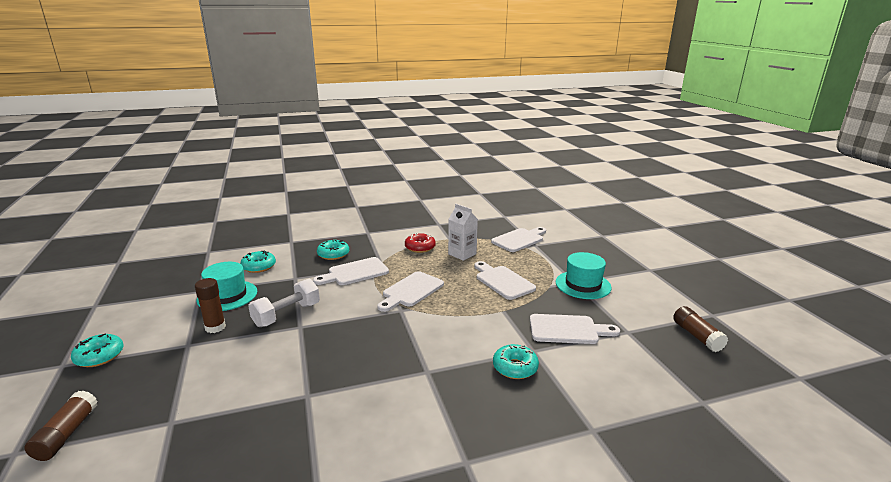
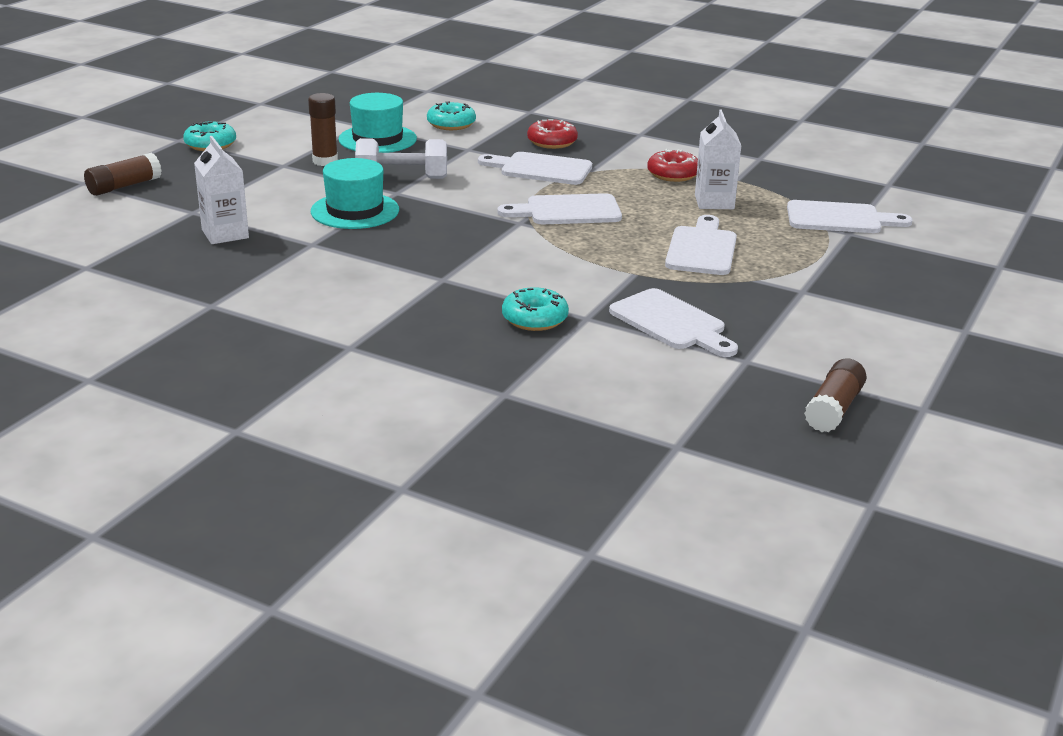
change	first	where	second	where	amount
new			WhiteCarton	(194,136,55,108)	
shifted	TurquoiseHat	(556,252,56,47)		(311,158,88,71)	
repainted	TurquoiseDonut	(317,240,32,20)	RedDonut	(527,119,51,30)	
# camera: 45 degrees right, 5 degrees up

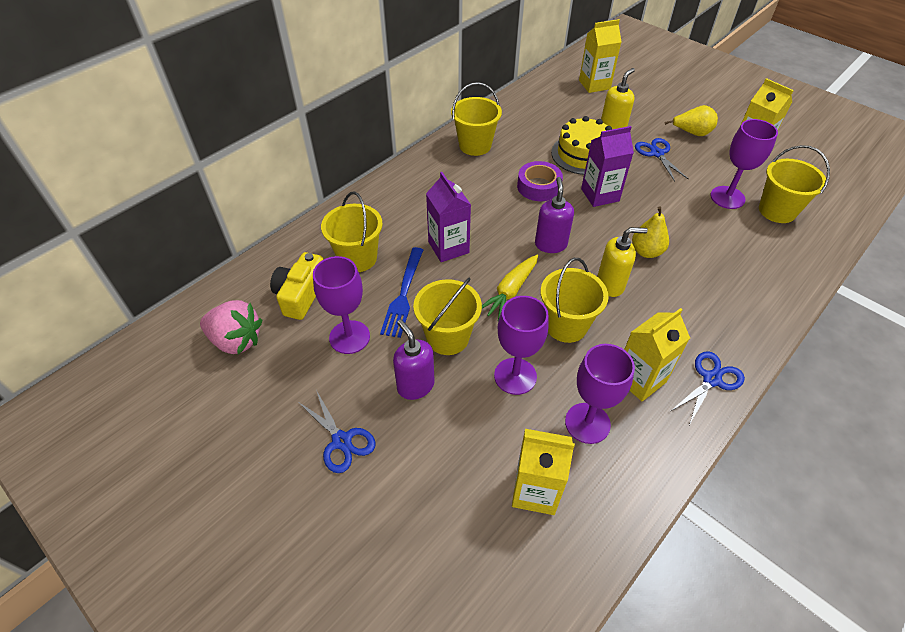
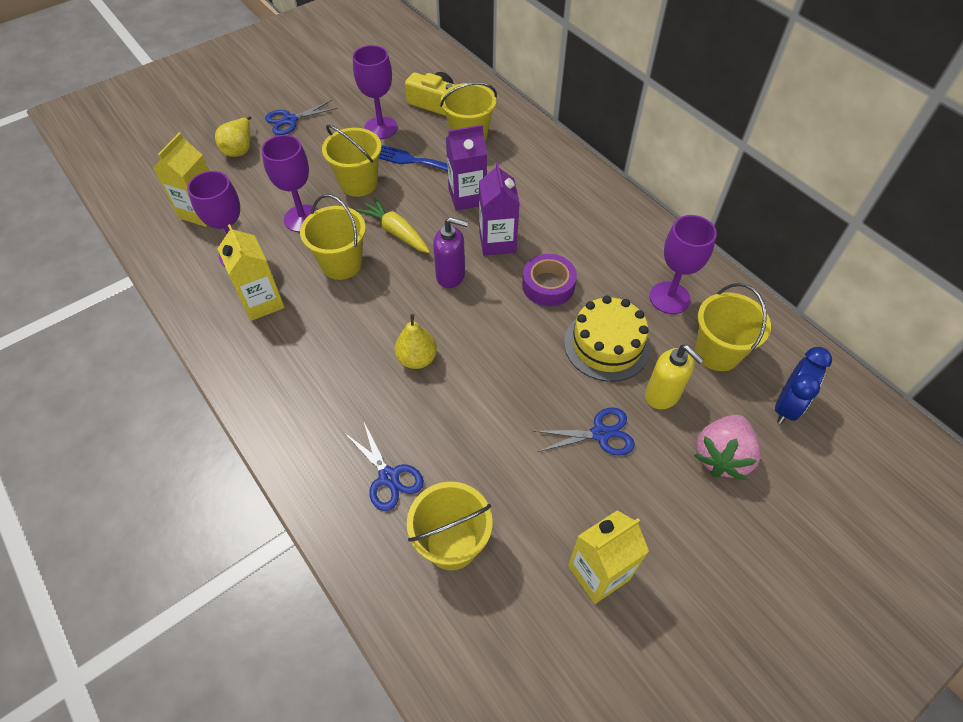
change	first	where	second	where	amount
shifted	YellowPear	(664,105,54,31)		(215,116,36,41)	
shifted	BlueScissors	(671,351,74,74)		(346,423,78,88)	
shifted	PurpleCarton	(581,126,53,81)		(479,162,41,94)	
shifted	PurpleGoblet	(710,119,68,90)		(650,215,67,99)	
shifted	PinkStrawberry	(200,300,62,54)		(694,415,67,65)	
shifted	YellowBucket	(451,82,51,74)		(695,283,76,88)	
swapped	YellowCarton	(579,19,43,74)	BlueClock	(775,347,57,77)	
gone	PurpleSoapDispenser	(393,320,42,80)			
gone	YellowSoapDispenser	(597,227,51,70)			
# camera: 100 degrees right, 5 degrees up

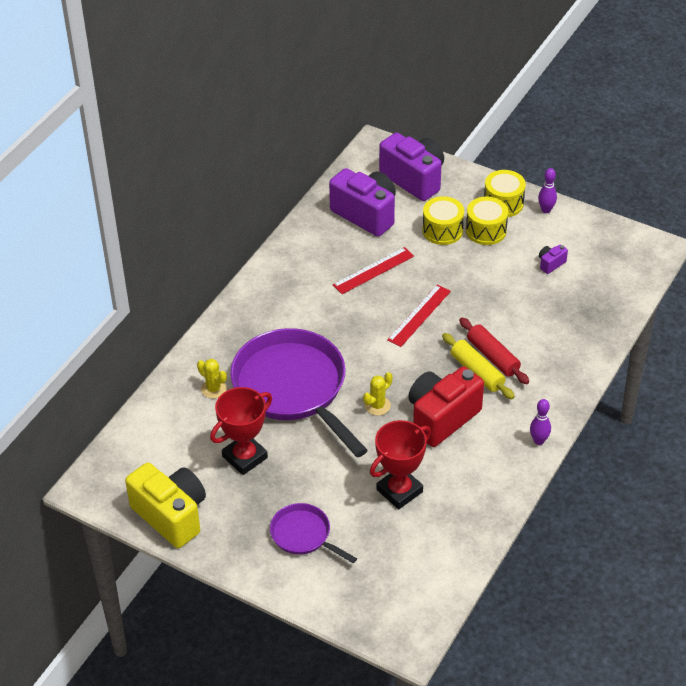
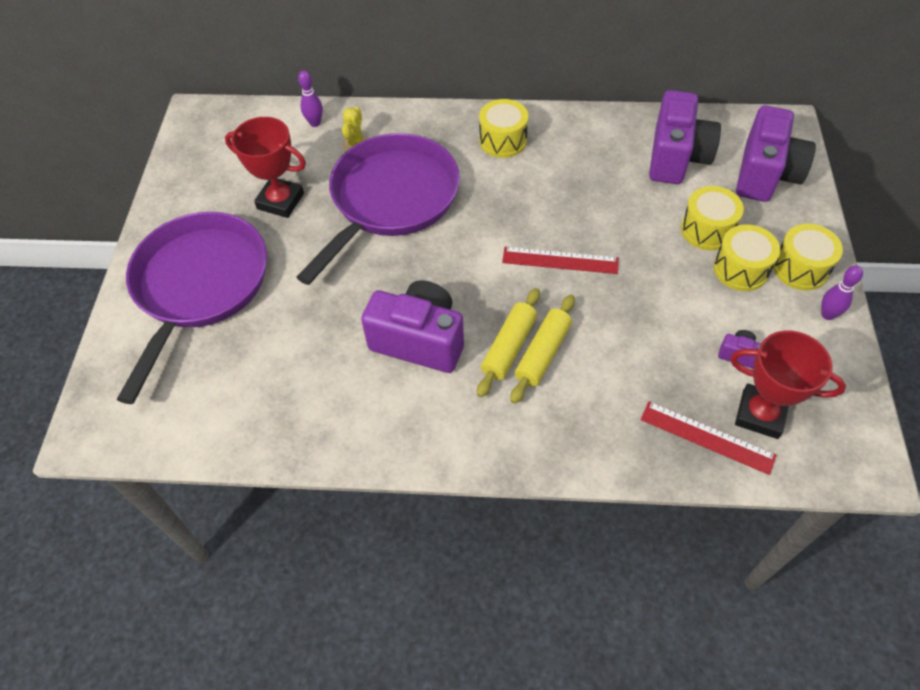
change	first	where	second	where	amount
scaled	PurplePan	(270,503,87,60)		(117,212,150,192)	x2.06
shifted	PurpleBowlingPin	(530,399,21,46)		(298,70,25,57)	
repainted	RedCamera	(408,366,76,81)	PurpleCamera	(361,280,103,93)	
new			YellowDrum	(479,99,49,59)	
repainted	RedRollingPin	(459,317,70,67)	YellowRollingPin	(510,294,65,110)	
shifted	RedRuler	(333,247,81,47)		(640,401,137,74)	
shifted	RedTrophy	(370,420,61,89)		(730,330,116,109)	
gone	YellowCamera	(125,463,81,85)			
gone	YellowCactus	(363,372,30,44)			
# camera: 65 degrees right, 10 degrees up

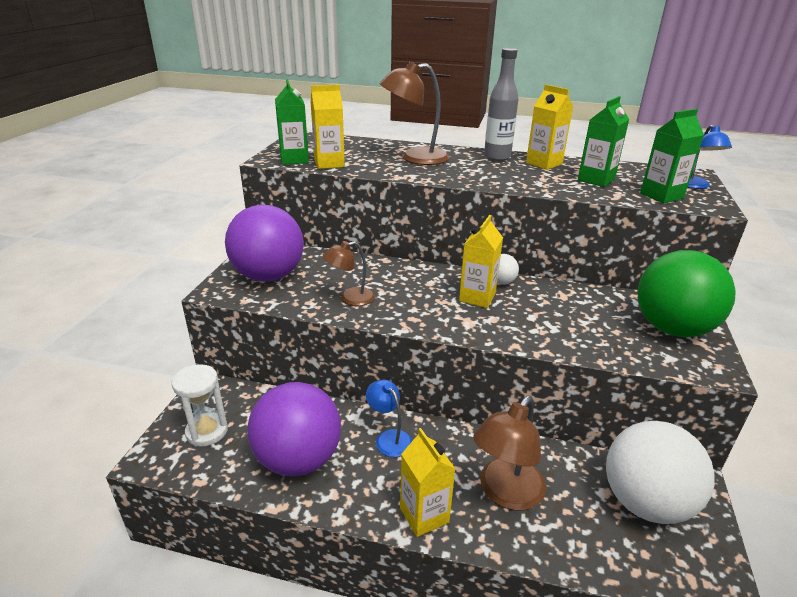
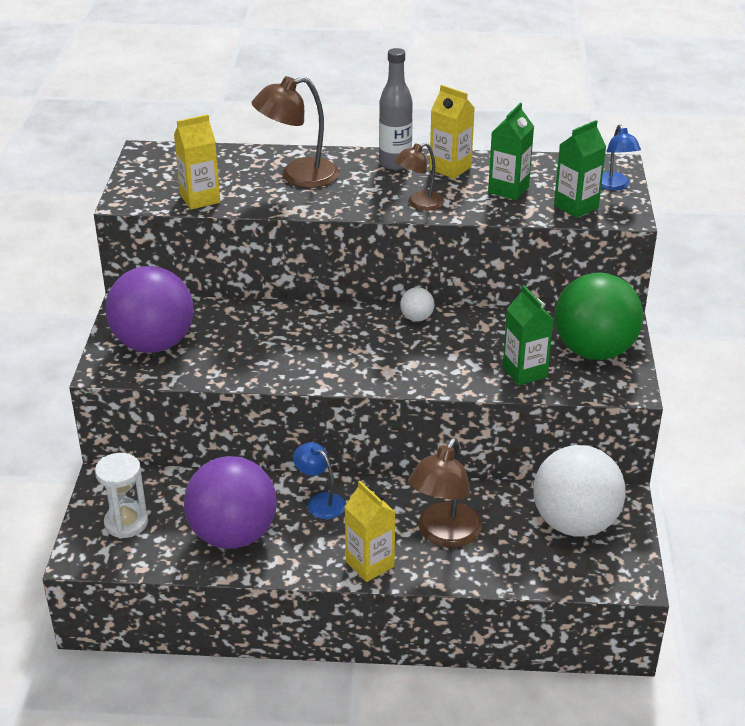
change	first	where	second	where	amount
shifted	BrownLamp	(323,241,52,65)		(394,143,50,68)	
shifted	GreenCarton	(275,79,34,86)		(502,285,51,101)	
gone	YellowCarton	(459,215,44,93)			
# camera: 10 degrees left, 5 degrees up

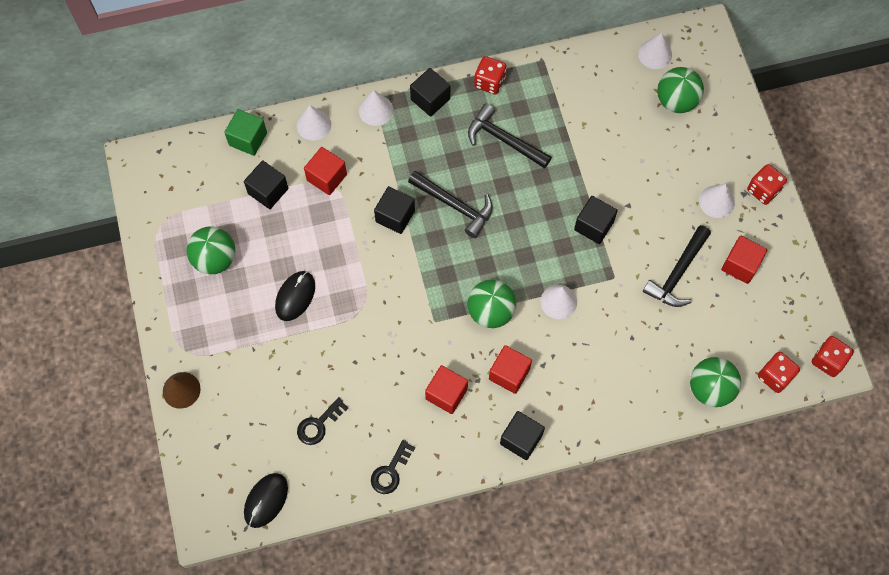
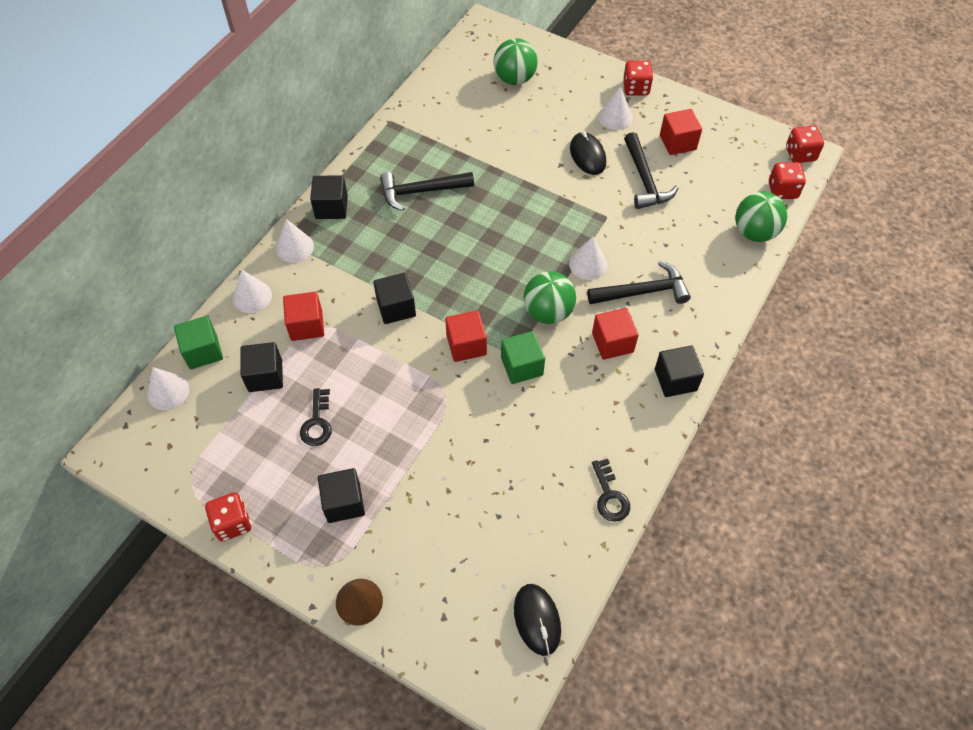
change	first	where	second	where	amount
shifted	WhiteCone	(638,33,34,36)		(147,367,42,43)	
shifted	RedDice	(474,56,32,39)		(205,492,46,49)	
shifted	BlackKey	(297,397,51,48)		(300,388,31,58)	
shifted	BlackCube	(574,196,44,48)		(318,468,47,55)	
shifted	RedCube	(425,365,43,49)		(445,310,42,52)	
new			GreenCube	(501,331,44,53)	
shifted	BlackMouse	(275,271,40,50)		(570,131,36,44)	
shifted	BlackHammer	(408,171,85,67)		(587,261,104,43)	
gone	GreenBall	(187,226,48,48)			
# camera: 45 degrees left, 10 degrees down

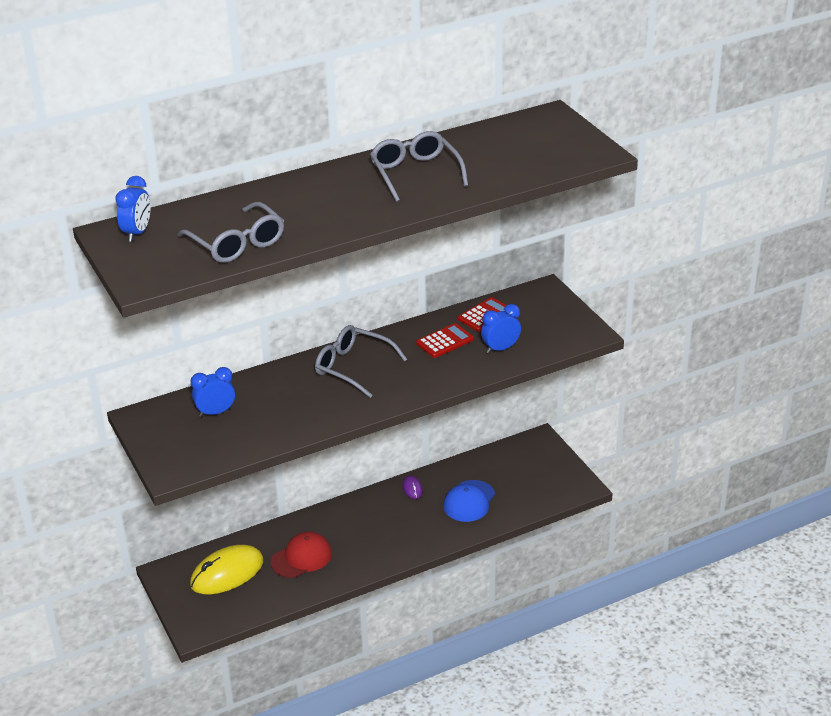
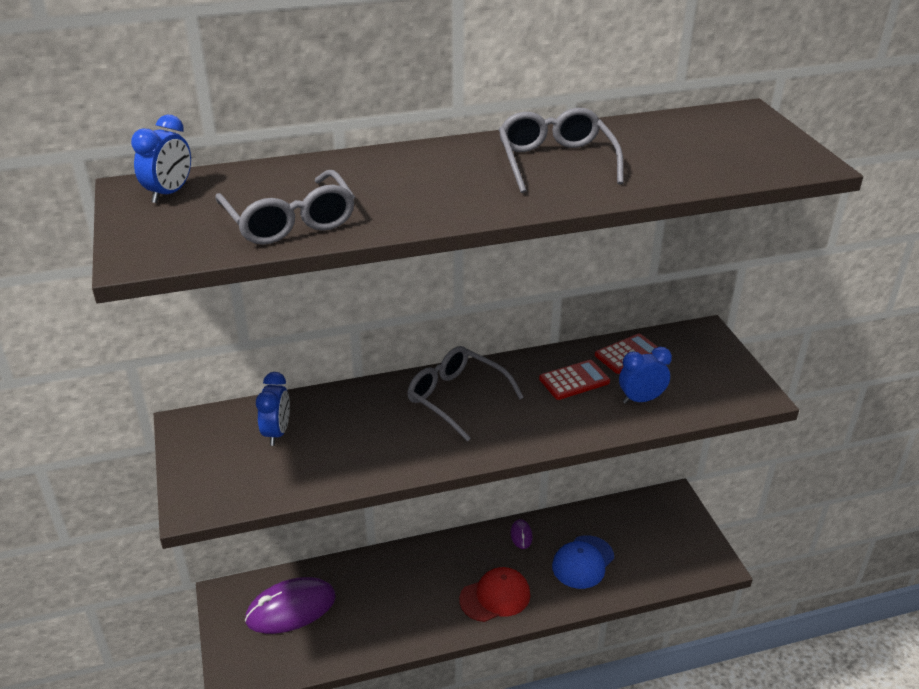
change	first	where	second	where	amount
repainted	YellowMouse	(190,545,74,49)	PurpleMouse	(245,577,91,57)	
rotated	BlueClock	(191,367,44,50)		(256,372,34,74)	105 degrees clockwise
shifted	RedCap	(271,532,61,46)		(459,567,71,55)	
# camera: 10 degrees right, 0 degrees up

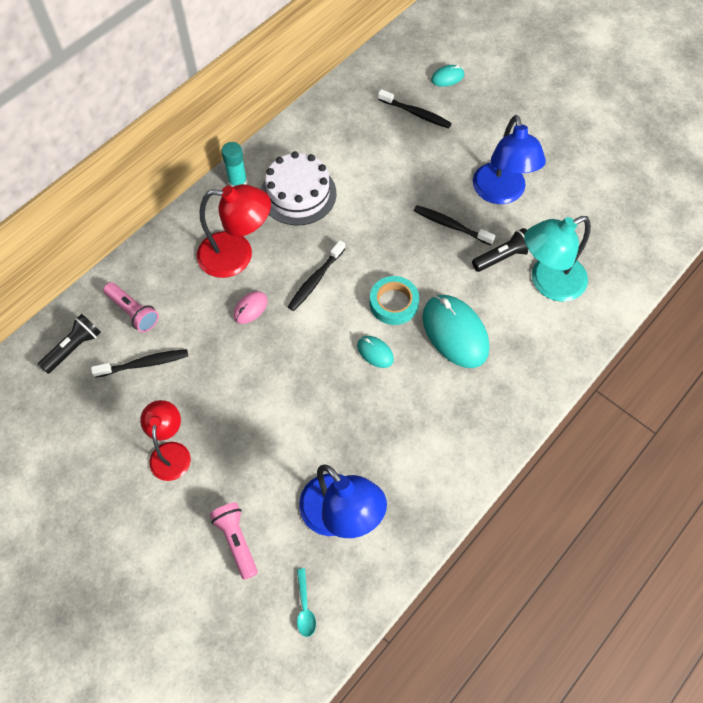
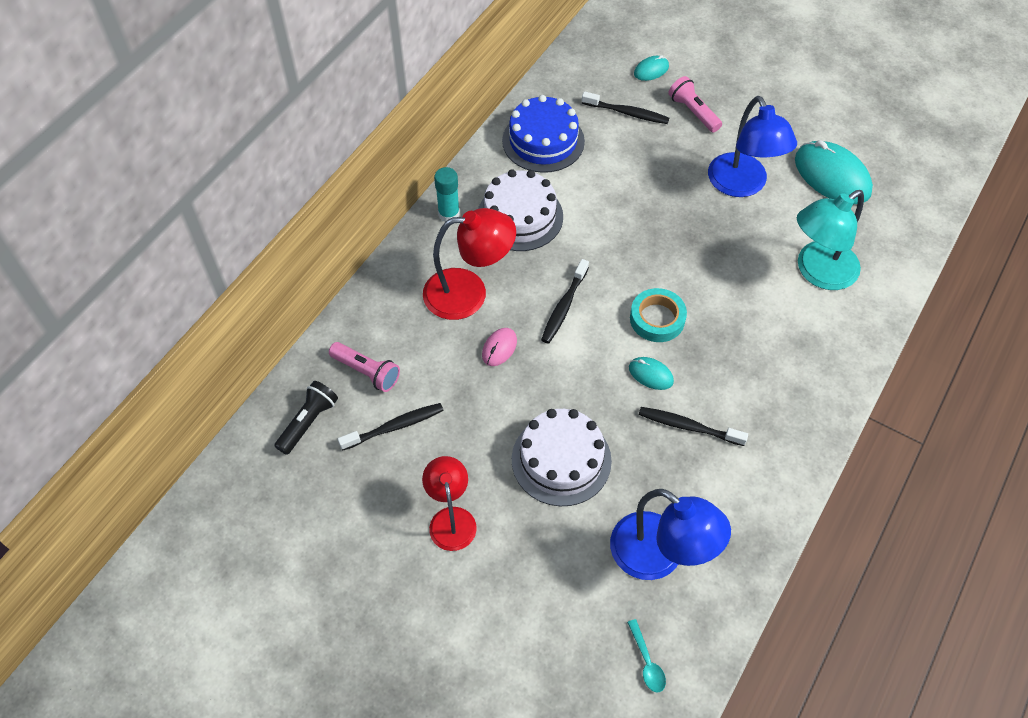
change	first	where	second	where	amount
new			BlueCake	(502,95,83,78)	
new			WhiteCake	(512,409,100,97)	
shifted	BlackToothbrush	(414,205,81,40)		(639,407,109,39)	
shifted	PinkFlashlight	(210,502,48,78)		(668,76,54,56)	
shifted	TurquoiseMouse	(422,295,67,73)		(795,140,78,65)	
gone	BlackFlashlight	(472,228,58,44)			
# camera: 10 degrees left, 5 degrees down

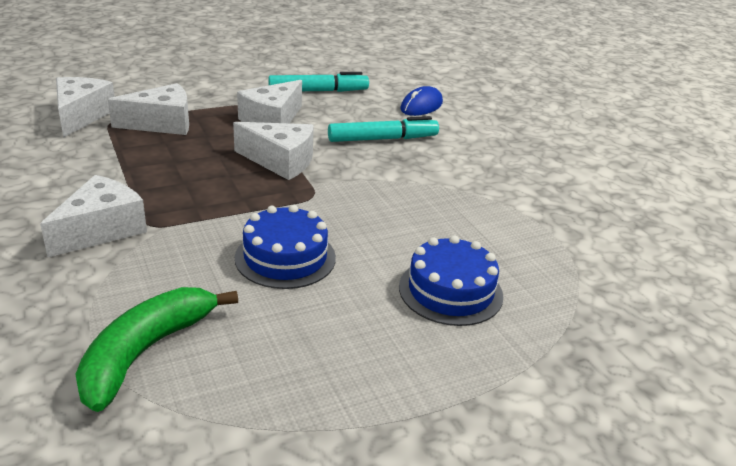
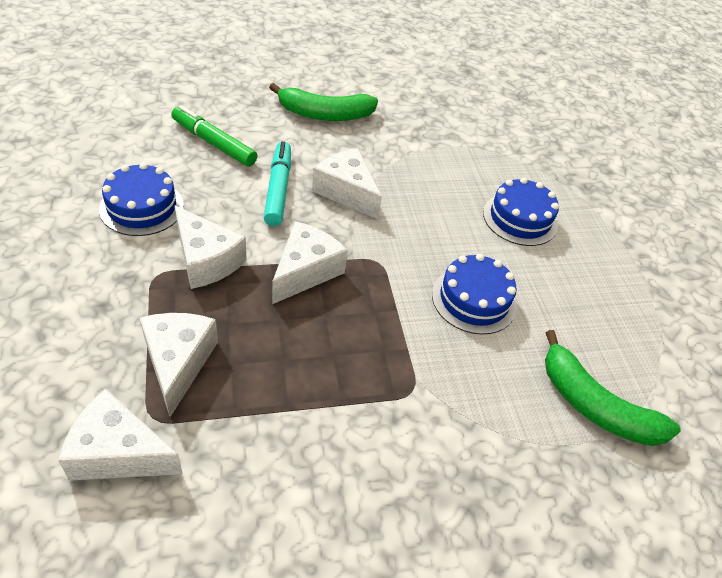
change	first	where	second	where	amount
swapped	TurquoiseMarker	(268,72,101,20)	BlueCake	(99,163,85,73)	
swapped	BlueMouse	(401,86,42,30)	GreenMarker	(171,105,86,62)	
new			GreenBanana	(269,83,109,38)	
shifted	WhiteCheese	(40,175,107,82)		(312,148,70,71)	
# camera: 80 degrees left, 15 degrees up

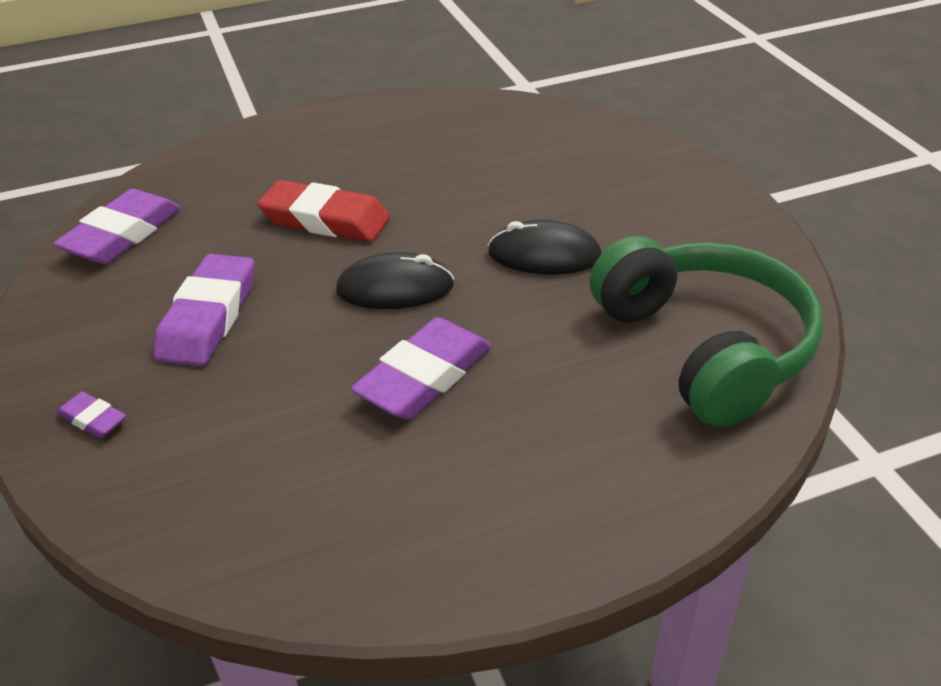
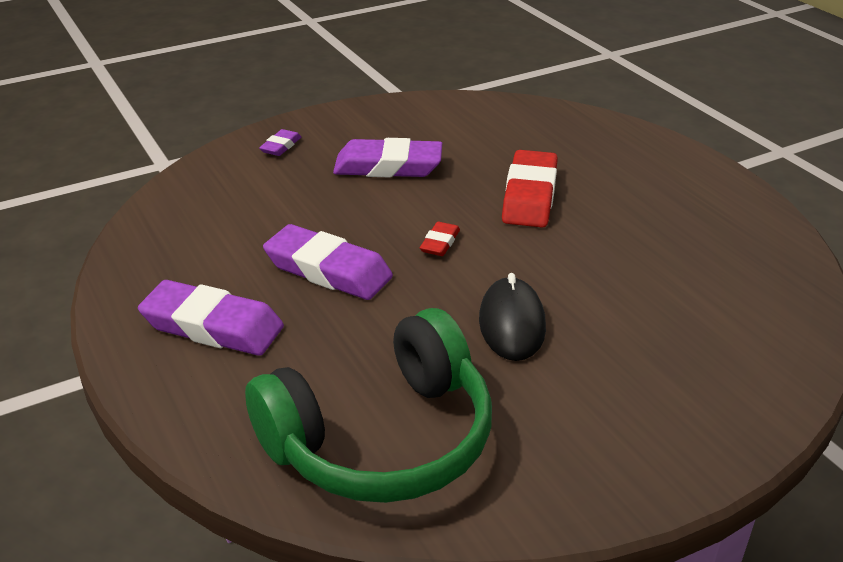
change	first	where	second	where	amount
shifted	PurpleEraser	(53,189,128,75)		(138,280,146,76)	
swapped	BlackMouse	(336,252,118,57)	RedEraser	(420,222,40,34)	
# camera: 80 degrees right, 5 degrees down

